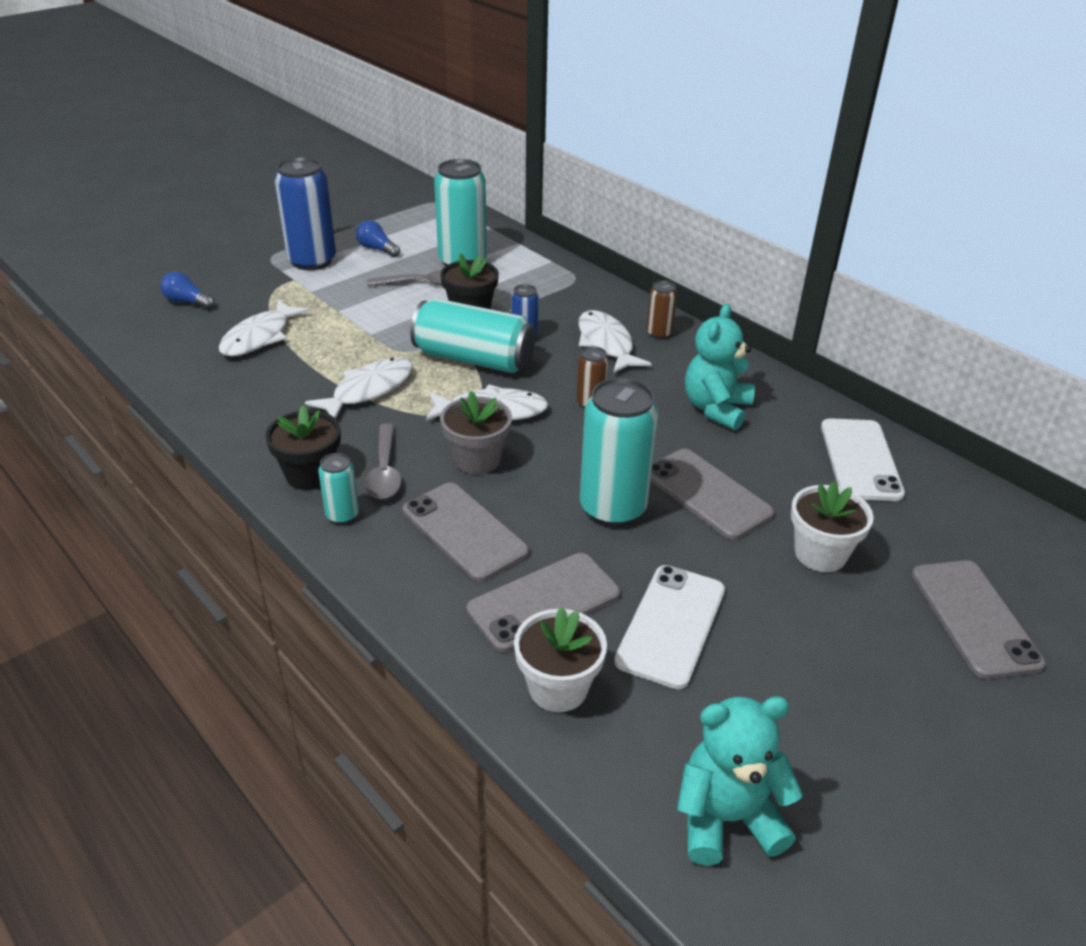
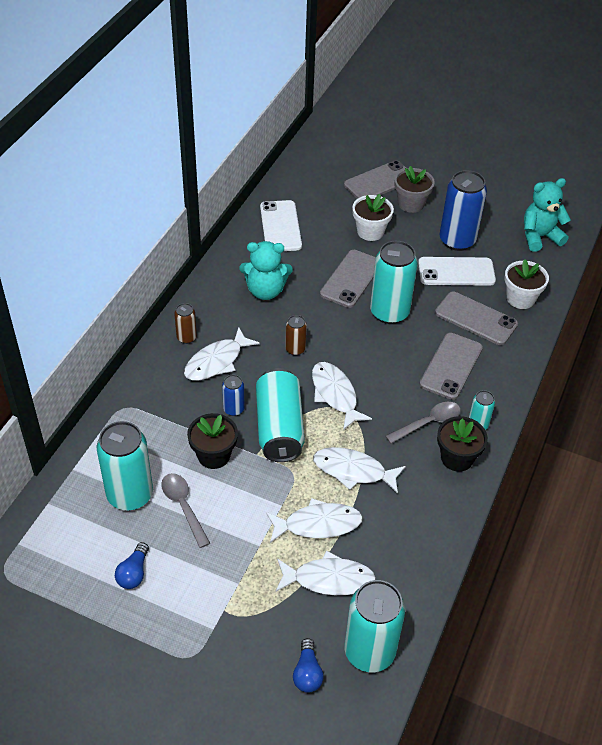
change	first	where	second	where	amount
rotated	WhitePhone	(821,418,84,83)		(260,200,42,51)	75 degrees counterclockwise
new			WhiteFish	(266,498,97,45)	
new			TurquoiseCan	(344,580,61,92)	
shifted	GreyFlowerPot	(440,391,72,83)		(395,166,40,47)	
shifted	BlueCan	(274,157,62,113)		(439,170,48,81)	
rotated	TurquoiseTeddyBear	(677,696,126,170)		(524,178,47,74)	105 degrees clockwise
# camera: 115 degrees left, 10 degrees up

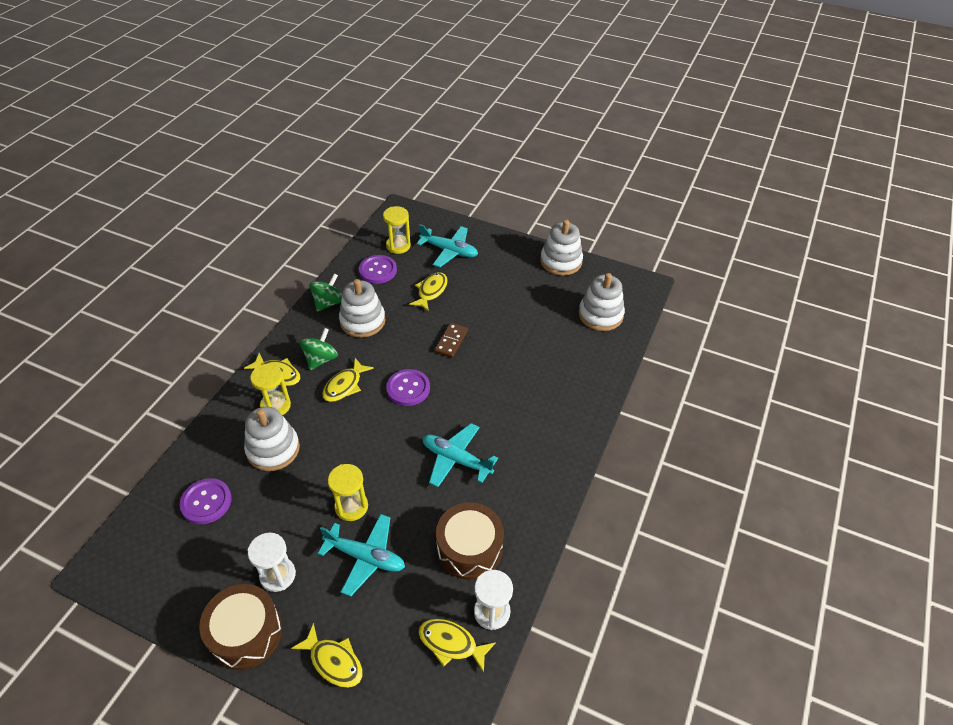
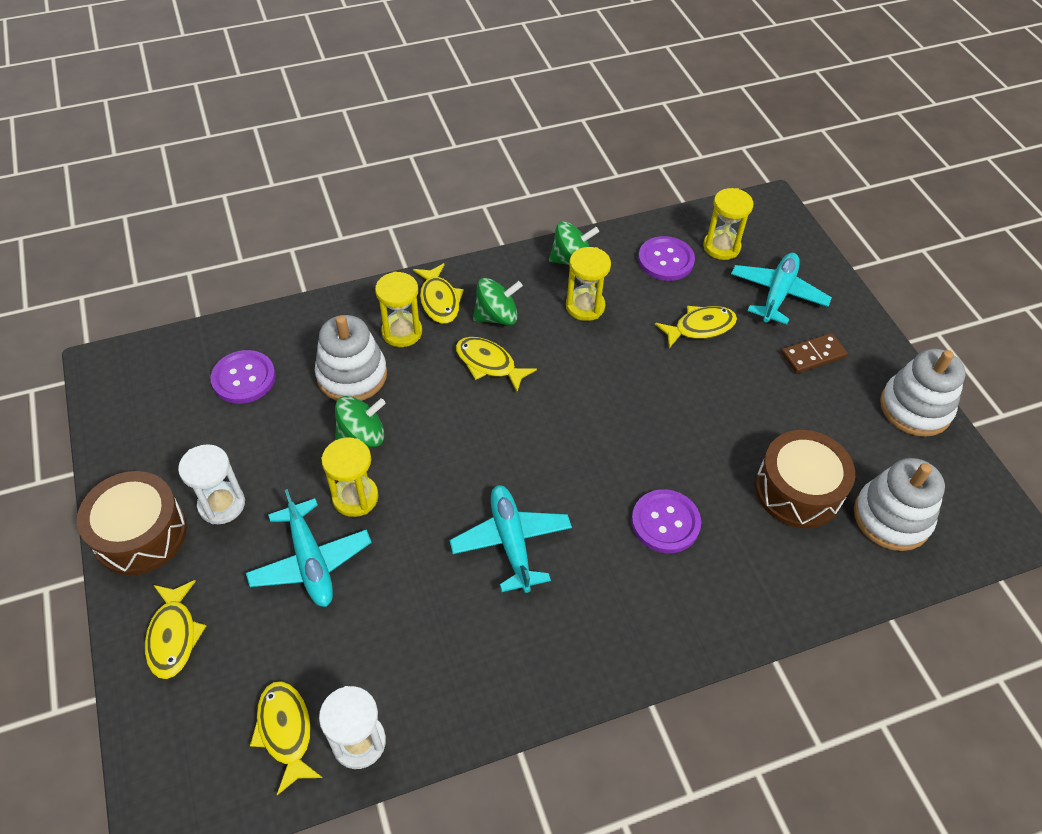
change	first	where	second	where	amount
new			GreenSpinningTop	(335,396,51,51)	
rotated	YellowFish	(322,358,52,44)		(456,337,81,55)	45 degrees clockwise
swapped	WhiteStackingToy	(339,279,47,59)	YellowHourglass	(566,247,45,74)	
shifted	PurpleButton	(386,369,44,37)		(631,489,70,64)	
rotated	TurquoisePlane	(417,224,61,43)		(731,253,101,71)	135 degrees counterclockwise
shifted	BrownDrum	(436,502,68,78)		(755,430,100,98)	
shifted	BrownDomino	(434,323,34,35)		(781,333,67,41)	
# camera: 45 degrees right, 5 degrees up

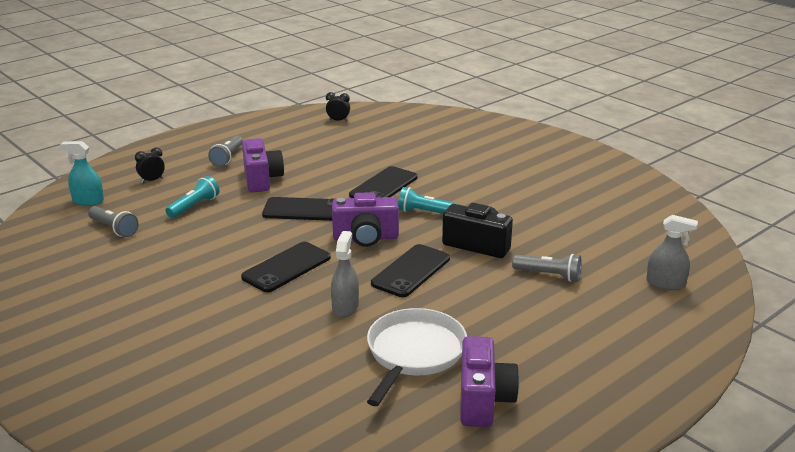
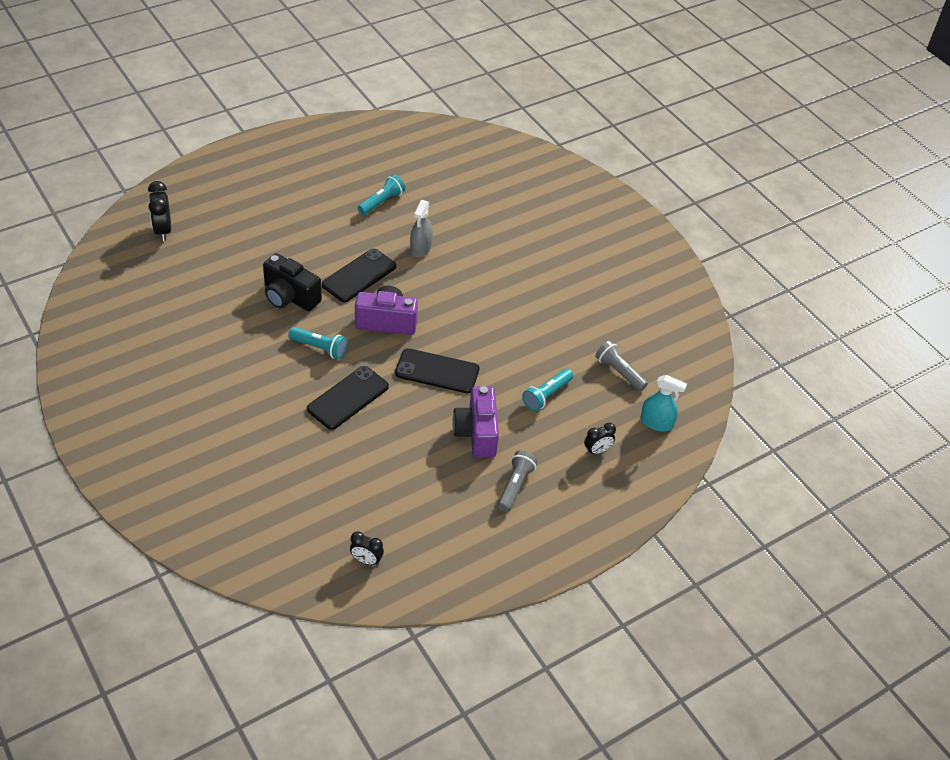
change	first	where	second	where	amount
swapped	GreySprayBottle	(646,215,52,75)	BlackClock	(148,181,23,60)	
swapped	WhitePan	(367,308,100,98)	TurquoiseFlashlight	(358,174,47,41)	
gone	BlackPhone	(241,242,90,50)			
gone	PurpleCamera	(460,336,59,91)			
gone	GreyFlashlight	(512,254,69,28)			
# camera: 175 degrees left, 20 degrees up

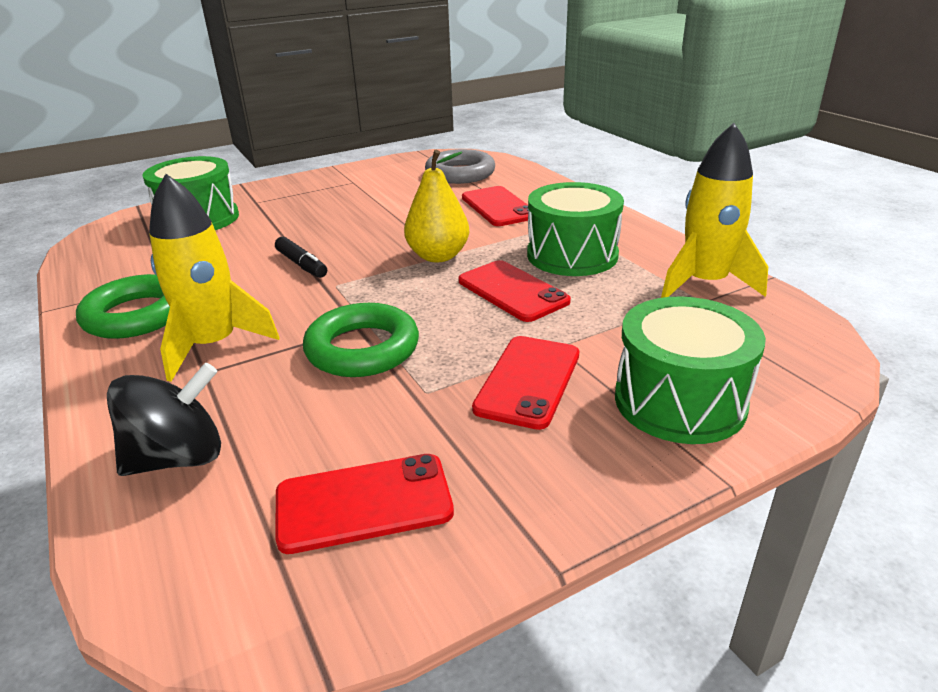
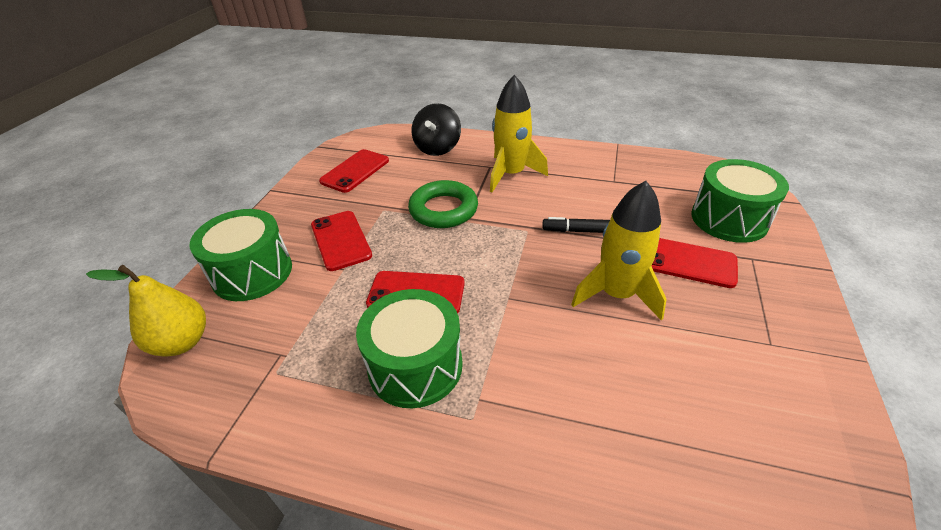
change	first	where	second	where	amount
shifted	YellowPear	(404,150,66,112)		(86,265,120,92)	
shifted	YellowRocket	(661,123,107,175)		(571,181,96,140)	
shifted	RedPhone	(462,186,67,40)		(652,238,86,50)	
gone	GreenRing	(76,274,94,65)			
gone	GreyRing	(425,149,70,35)			
# camera: 135 degrees right, 10 degrees up

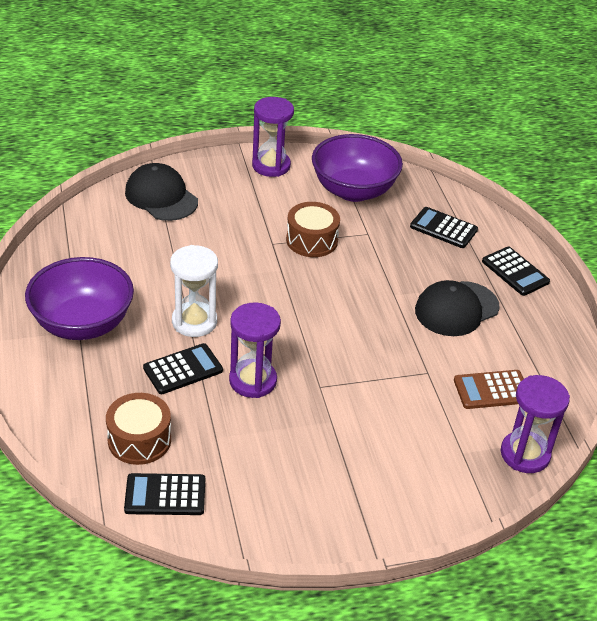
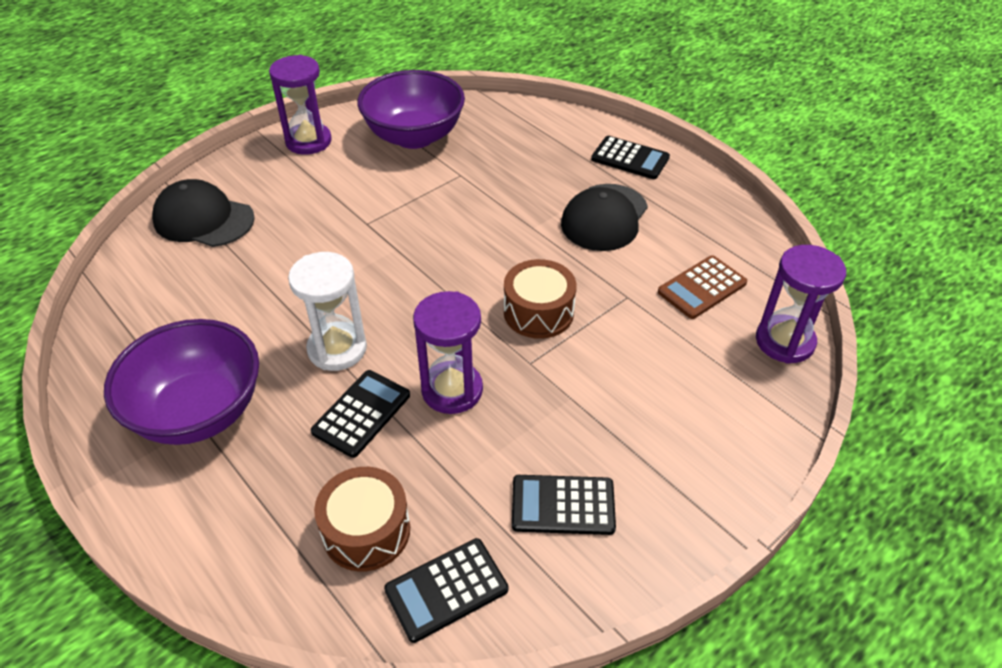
change	first	where	second	where	amount
shifted	BrownDrum	(286,202,54,55)		(504,259,73,80)	
shifted	BlackCalculator	(410,207,68,41)		(512,475,104,60)	
# camera: 25 degrees left, 5 degrees up

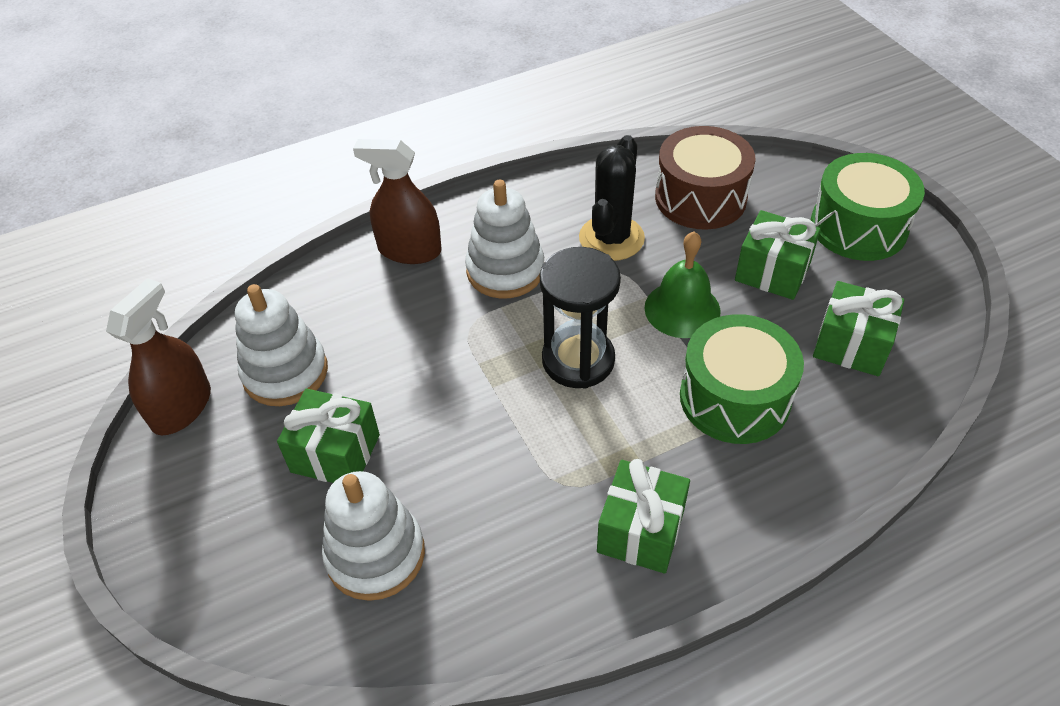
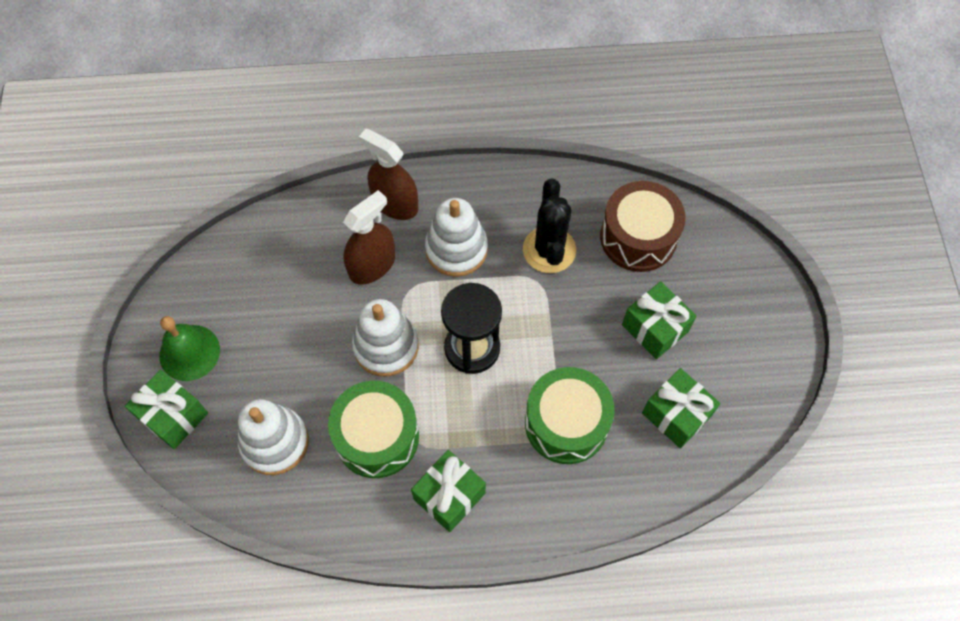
change	first	where	second	where	amount
shifted	GreenGift	(277,389,103,94)		(125,370,83,79)	
shifted	GreenBell	(644,232,77,106)		(159,316,61,65)	
shifted	GreenDrum	(811,153,114,108)		(328,381,91,97)	
shifted	BrownSprayBottle	(106,278,105,157)		(343,190,52,95)	
shifted	WhiteStackingToy	(235,284,93,122)		(352,299,67,78)	
rotated	BlackCactus	(579,135,66,126)		(523,179,53,94)	45 degrees counterclockwise
# camera: 20 degrees right, 15 degrees up

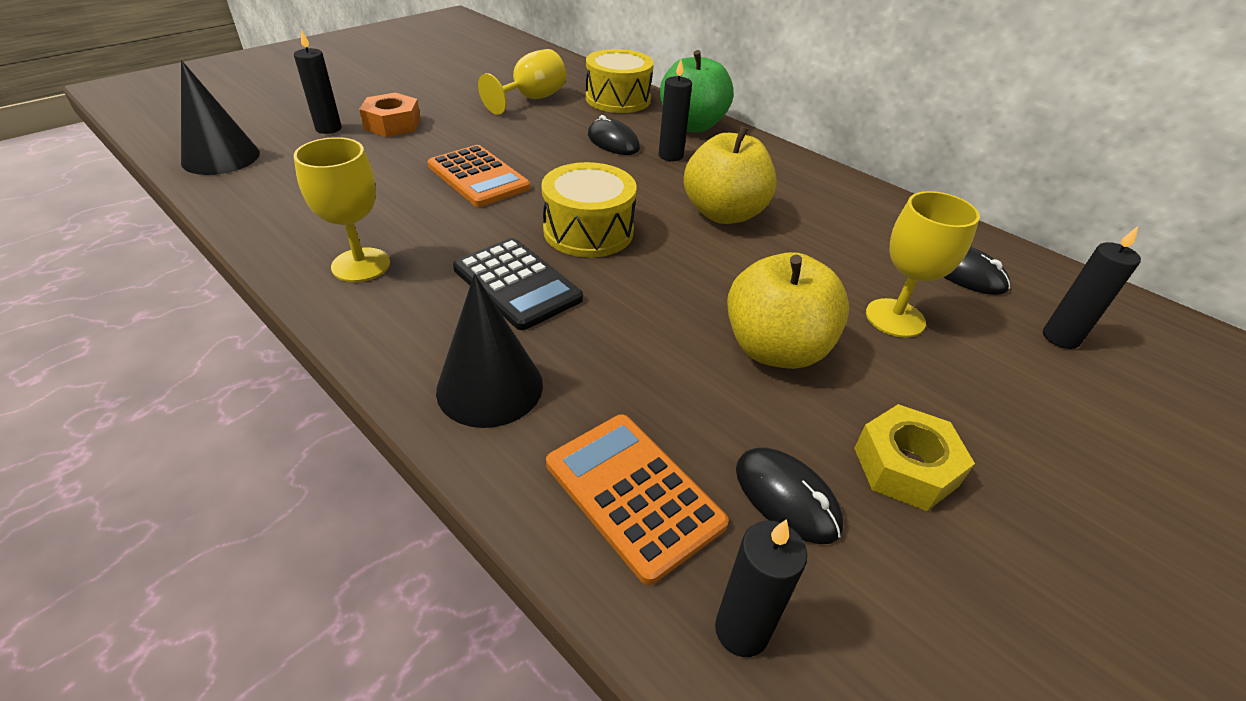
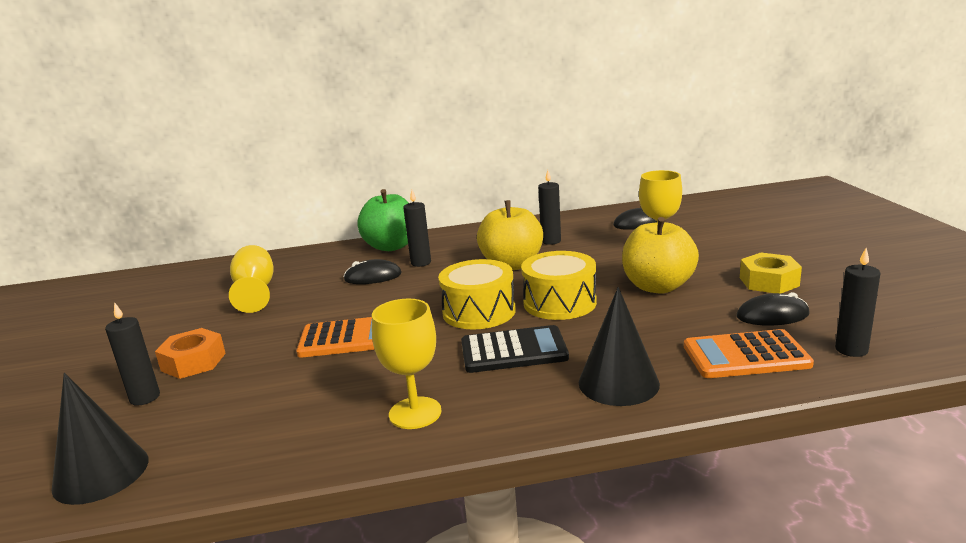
change	first	where	second	where	amount
shifted	YellowDrum	(586,49,68,64)		(521,251,76,69)	
shifted	BlackCandle	(1043,226,98,123)		(538,170,23,75)	
# camera: 50 degrees left, 20 degrees down

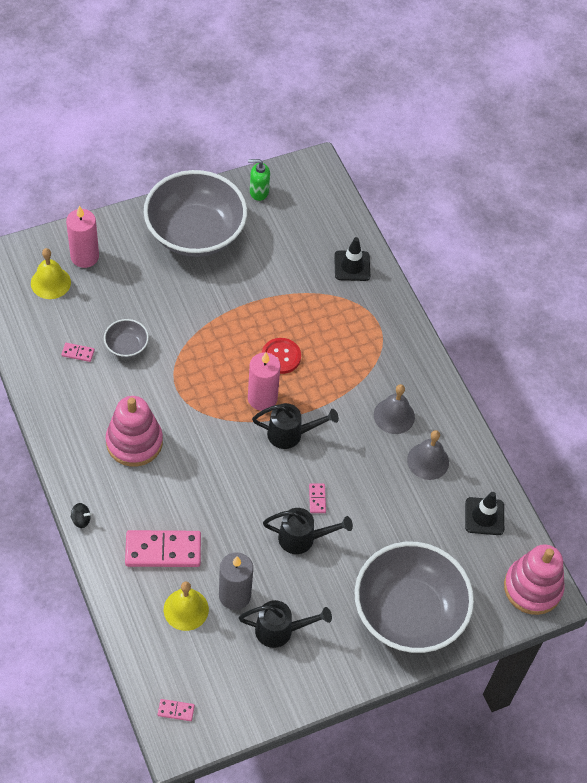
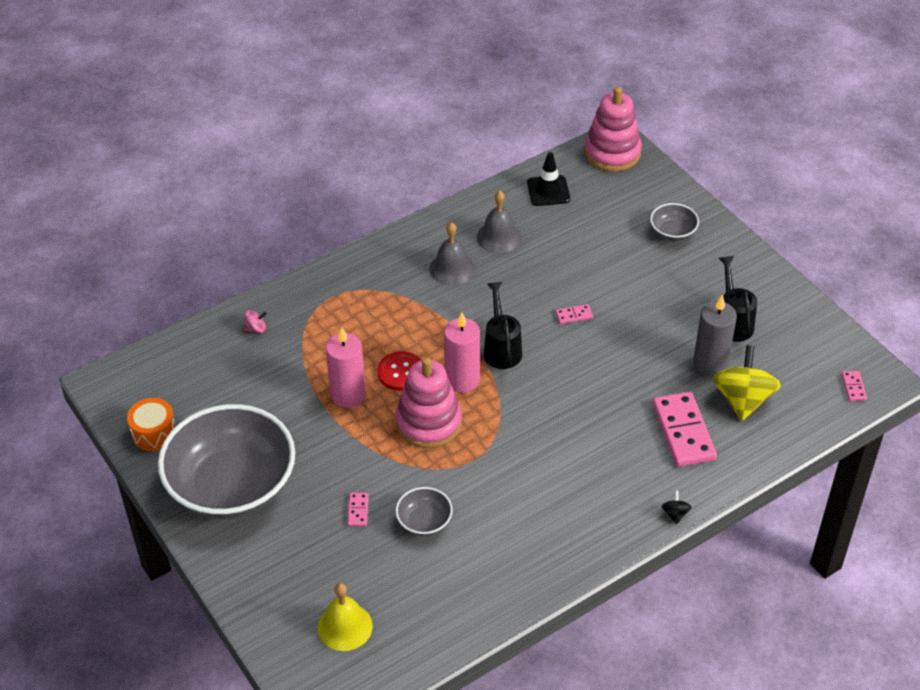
change	first	where	second	where	amount
swapped	GreenSoapDispenser	(248,159,22,42)	OrangeDrum	(127,398,49,53)	
swapped	BlackTrafficCone	(334,237,36,44)	PinkSpinningTop	(244,310,23,23)	
shifted	PinkCandle	(66,206,33,62)		(325,327,41,81)	
shifted	PinkDomino	(61,343,34,19)		(347,493,22,33)	
shifted	PinkStackingToy	(106,396,57,71)		(395,357,67,91)	
scaled	GreyBowl	(354,542,120,111)		(650,203,49,38)	x0.41
swapped	YellowBell	(164,581,45,50)	YellowSpinningTop	(712,345,69,76)	
gone	BlackWateringCan	(263,508,90,46)			
# camera: 95 degrees left, 10 degrees down

